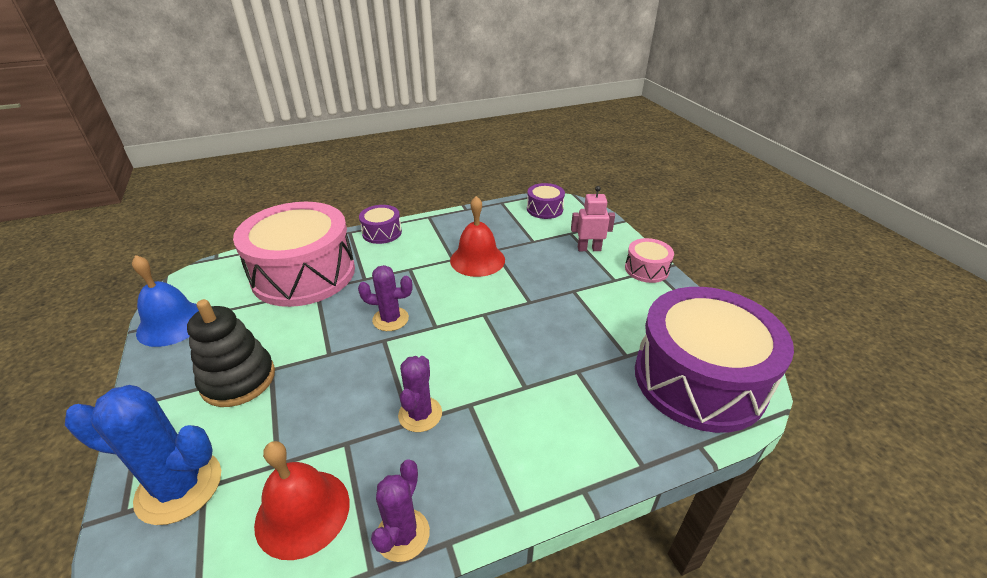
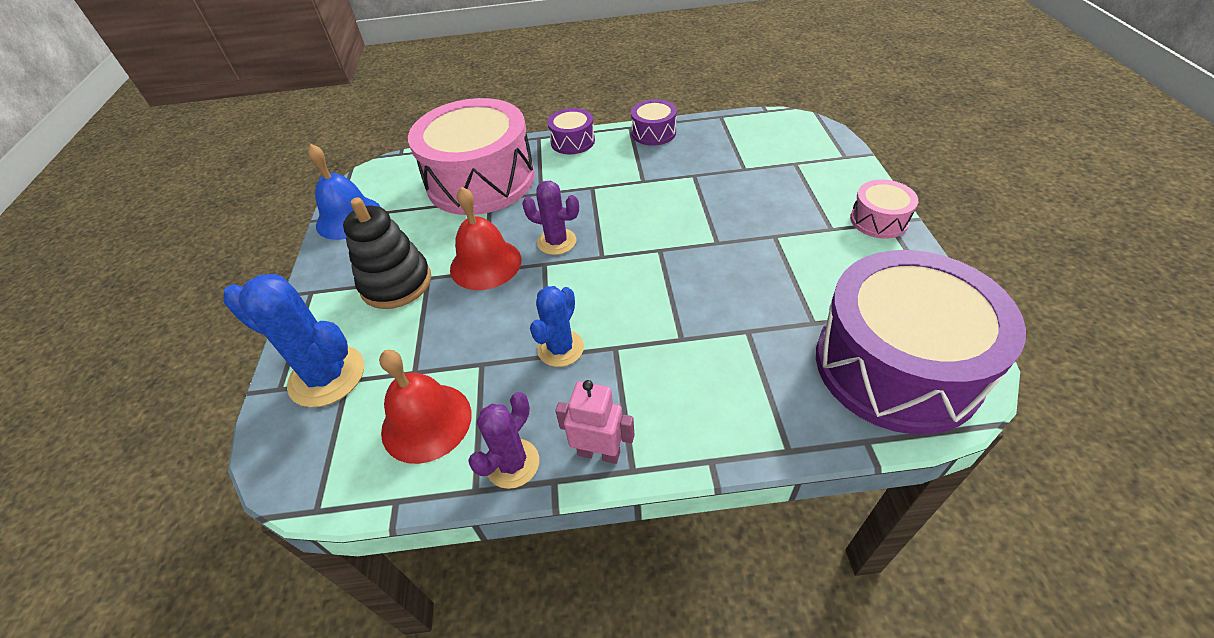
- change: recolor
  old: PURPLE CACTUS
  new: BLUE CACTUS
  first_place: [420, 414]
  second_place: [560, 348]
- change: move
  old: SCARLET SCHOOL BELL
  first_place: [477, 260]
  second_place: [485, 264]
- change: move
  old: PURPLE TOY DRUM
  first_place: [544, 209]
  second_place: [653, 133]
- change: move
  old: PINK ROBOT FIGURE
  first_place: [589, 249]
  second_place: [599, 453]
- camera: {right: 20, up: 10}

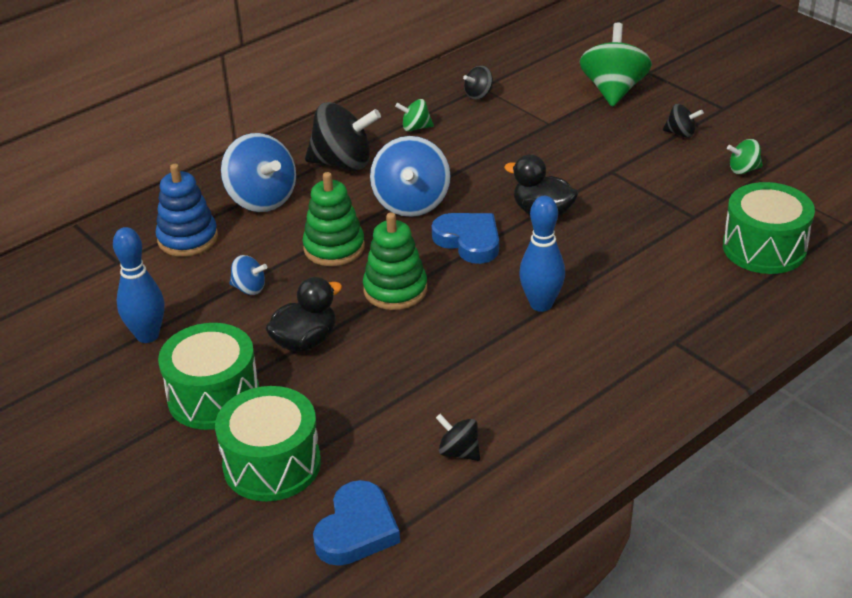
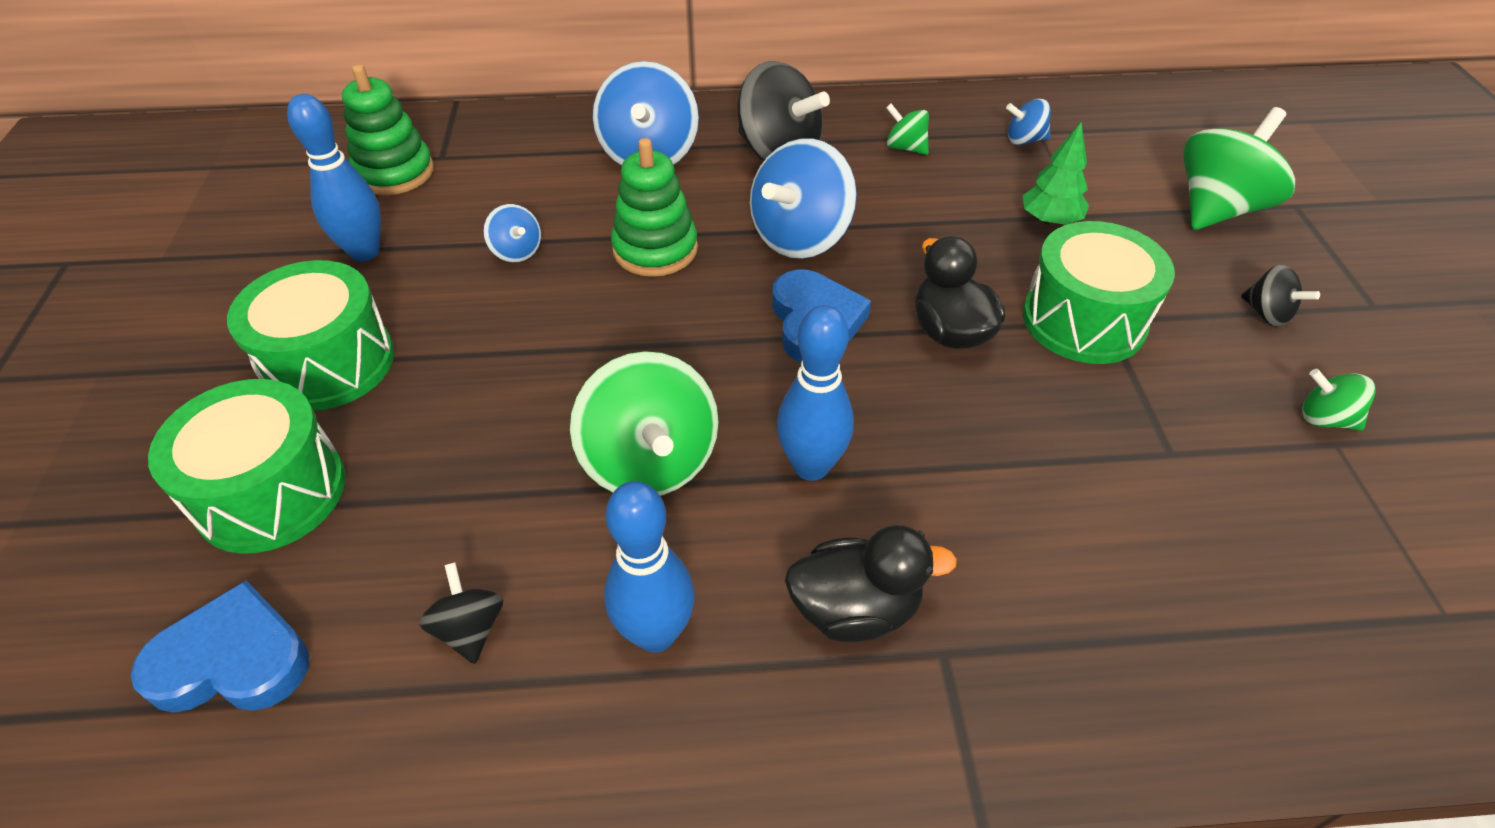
- change: delete
  old: BLUE STACKING RINGS
  first_place: [188, 238]
- change: move
  old: EBONY RUBBER DUCK
  first_place: [305, 341]
  second_place: [855, 609]
- change: rotate
  old: BLUE HEART
  first_place: [357, 529]
  second_place: [232, 660]
  degrees: -150
- change: move
  old: EMERALD STACKING RINGS
  first_place: [395, 290]
  second_place: [394, 173]
- change: recolor
  old: EBONY WHIRLIGIG
  new: BLUE WHIRLIGIG
  first_place: [478, 95]
  second_place: [1024, 140]
- change: move
  old: EMERALD TOY DRUM
  first_place: [764, 248]
  second_place: [1083, 320]
- change: insert
  new: EMERALD WHIRLIGIG
  second_place: [650, 462]
- change: insert
  new: BLUE TENPIN
  second_place: [656, 633]
- change: insert
  new: EMERALD TREE
  second_place: [1049, 220]
- camera: {right: 35, up: 10}

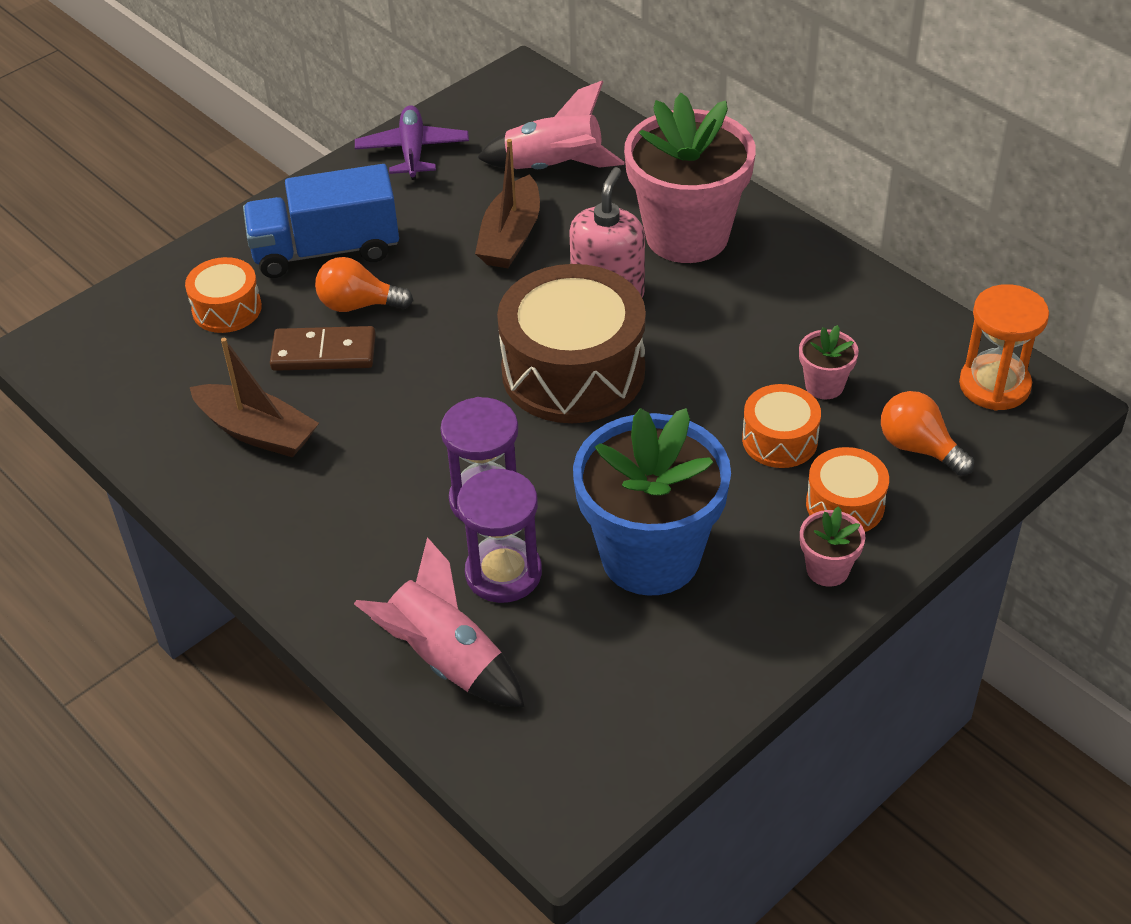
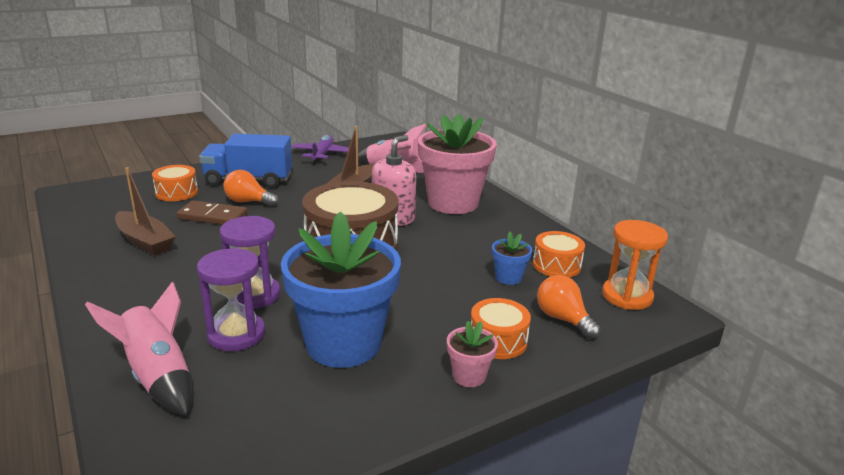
- change: move
  old: ORANGE TOY DRUM
  first_place: [779, 440]
  second_place: [556, 265]
- change: recolor
  old: PINK POTTED PLANT
  new: BLUE POTTED PLANT
  first_place: [824, 385]
  second_place: [508, 277]
- camera: {right: 10, up: -20}

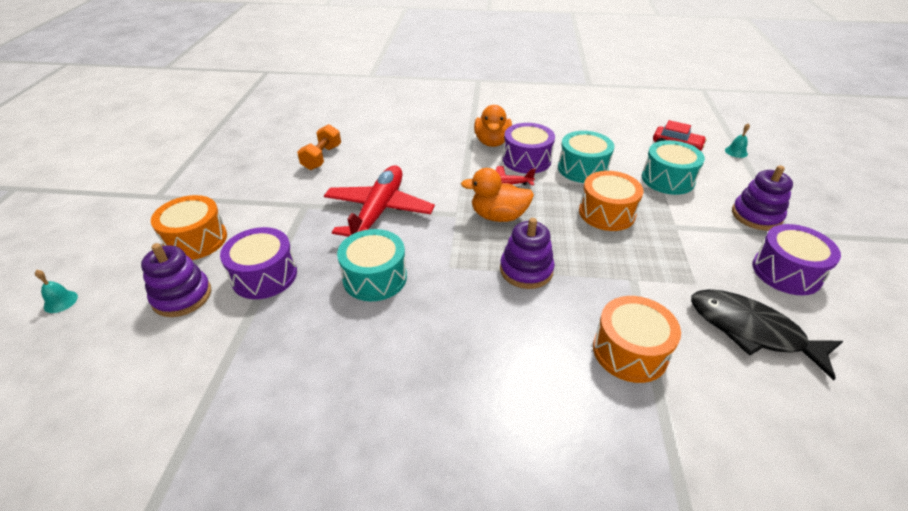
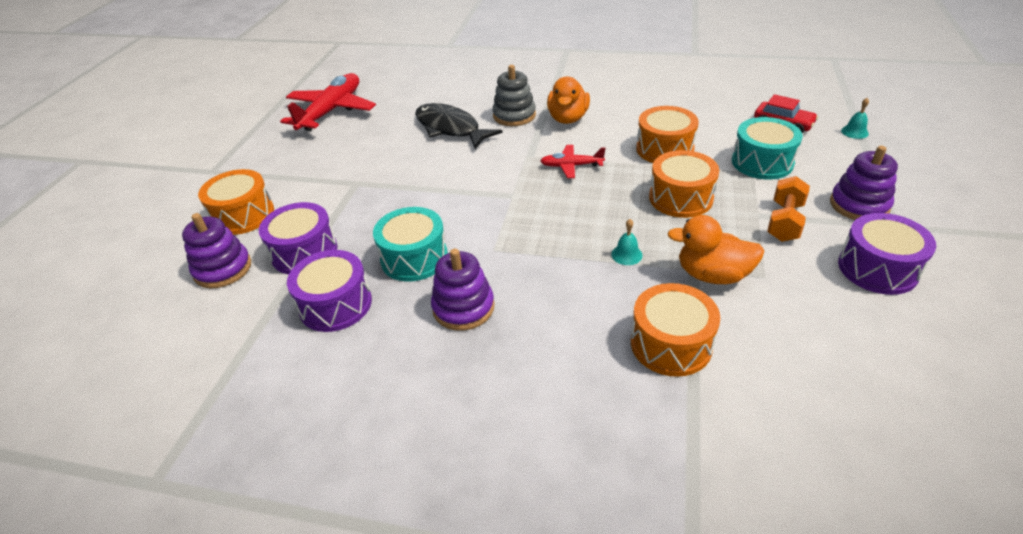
- change: move
  old: AQUA SCHOOL BELL
  first_place: [60, 301]
  second_place: [626, 254]
- change: move
  old: ORANGE FREE WEIGHT
  first_place: [322, 157]
  second_place: [784, 222]
- change: move
  old: SCARLET AEROPLANE
  first_place: [379, 211]
  second_place: [331, 111]
- change: move
  old: ORANGE RUBBER DUCK
  first_place: [498, 216]
  second_place: [712, 275]
- change: move
  old: PURPLE STACKING RINGS
  first_place: [526, 270]
  second_place: [463, 308]
- change: move
  old: PURPLE TOY DRUM
  first_place: [526, 160]
  second_place: [335, 304]
- change: recolor
  old: AQUA TOY DRUM
  new: ORANGE TOY DRUM
  first_place: [582, 169]
  second_place: [664, 149]
- change: move
  old: EBONY FISH FIGURE
  first_place: [751, 331]
  second_place: [450, 128]
- change: insert
  new: GREY STACKING RINGS
  second_place: [514, 115]
- camera: {right: 10, up: 0}

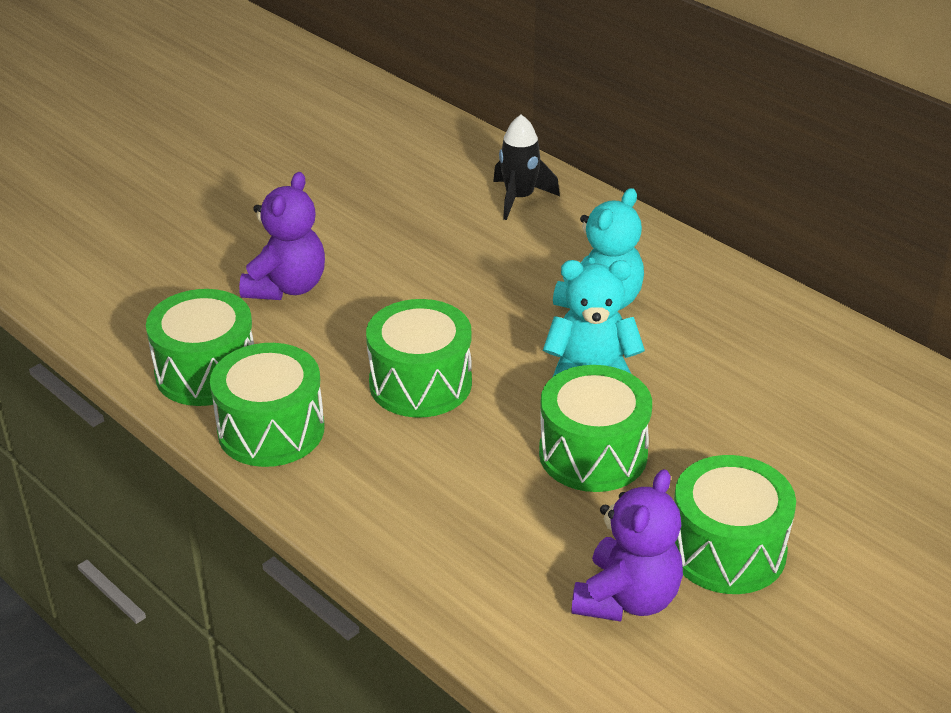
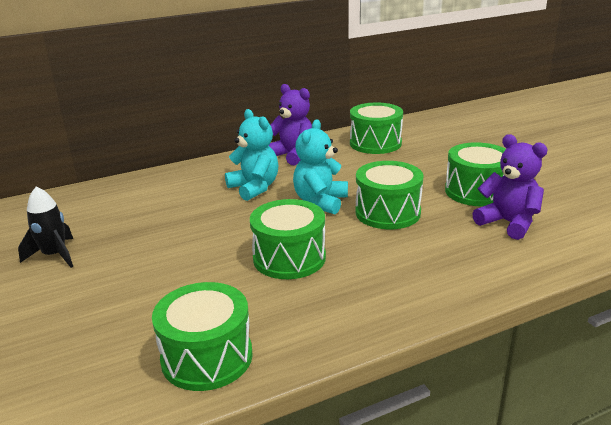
- change: move
  old: EMERALD TOY DRUM
  first_place: [271, 430]
  second_place: [375, 143]
- change: move
  old: PURPLE TEDDY BEAR
  first_place: [287, 287]
  second_place: [293, 155]
- change: move
  old: EBONY SPACESHIP
  first_place: [519, 198]
  second_place: [55, 255]
- camera: {right: -70, up: -10}

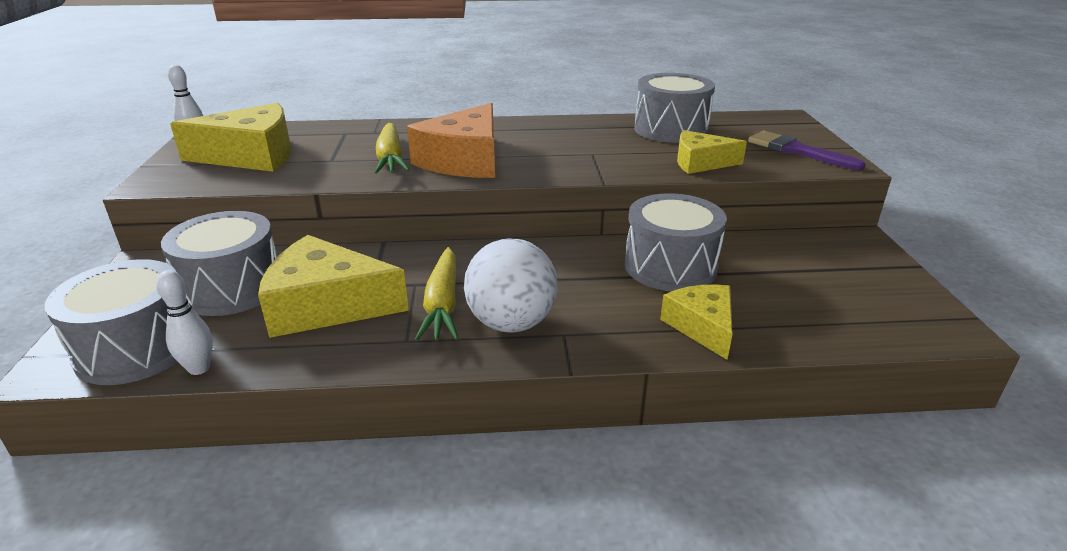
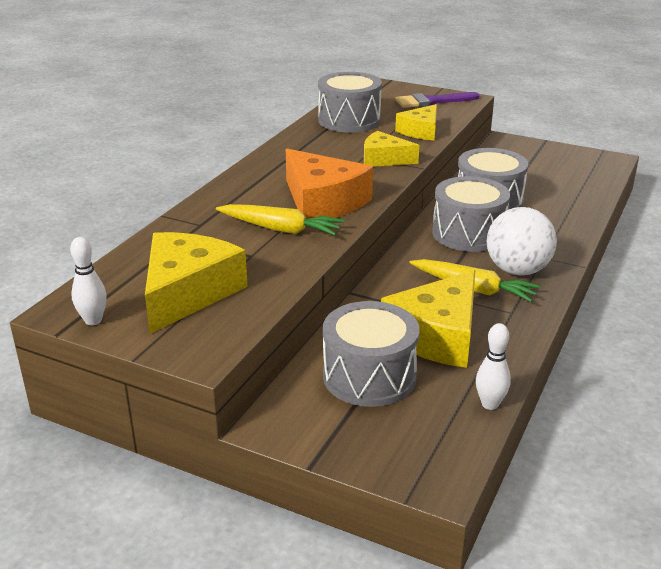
- change: move
  old: GREY TOY DRUM
  first_place: [137, 348]
  second_place: [468, 233]
- change: move
  old: YELLOW CHEESE
  first_place: [702, 326]
  second_place: [384, 159]
- camera: {right: -60, up: 0}

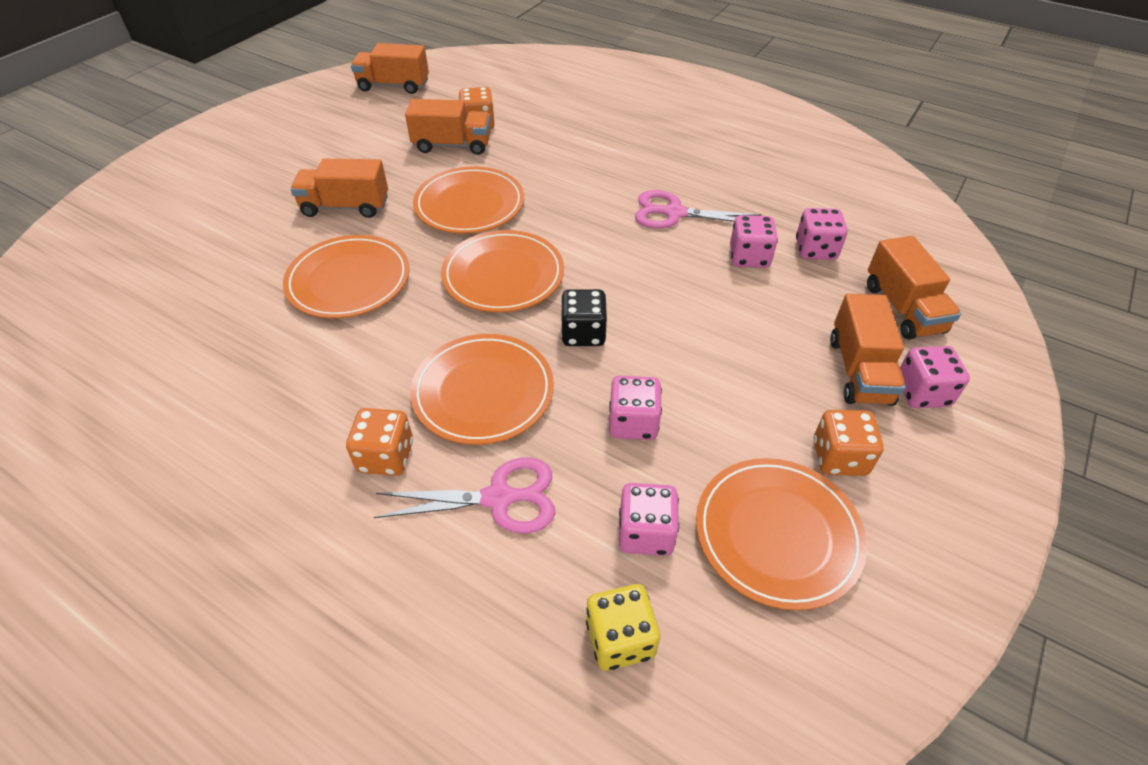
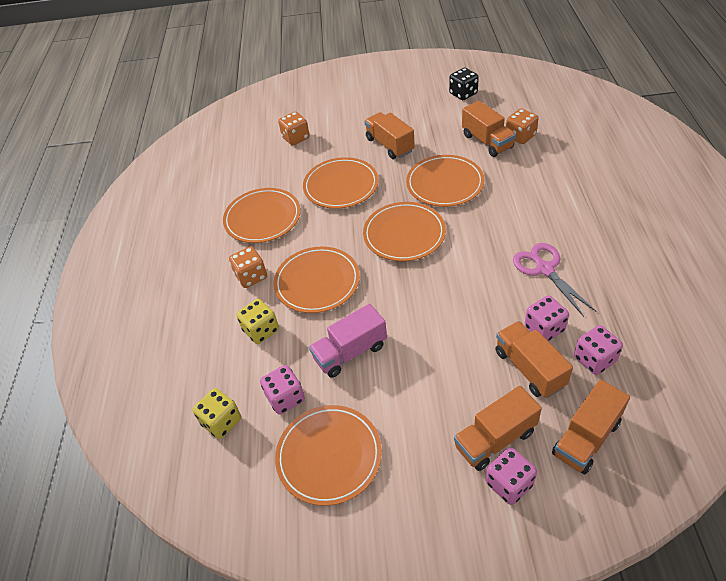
- change: move
  old: ORANGE LORRY
  first_place: [393, 86]
  second_place: [529, 368]
- change: replace
  old: PINK SHEARS
  new: YELLOW DICE
  first_place: [499, 498]
  second_place: [261, 330]
- change: move
  old: EBONY DICE
  first_place: [583, 333]
  second_place: [463, 94]
- change: replace
  old: PINK DICE
  new: PINK LORRY
  first_place: [633, 423]
  second_place: [350, 352]
- change: move
  old: ORANGE DICE
  first_place: [839, 457]
  second_place: [296, 138]
- change: insert
  new: ORANGE DINNER PLATE
  second_place: [262, 218]
- camera: {right: 60, up: 0}

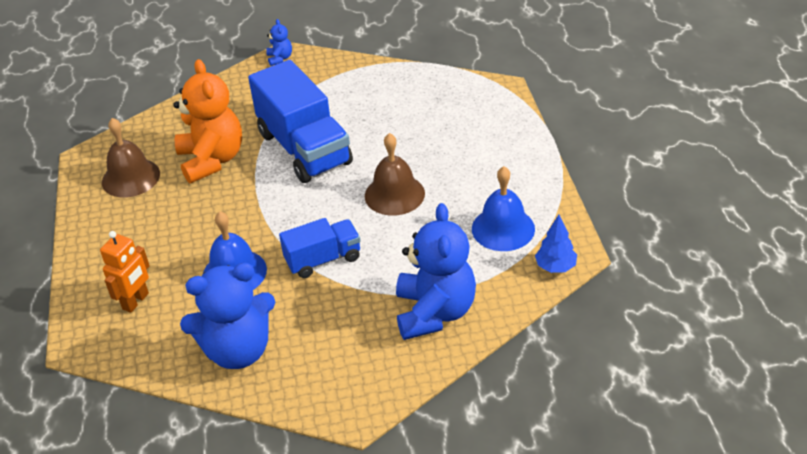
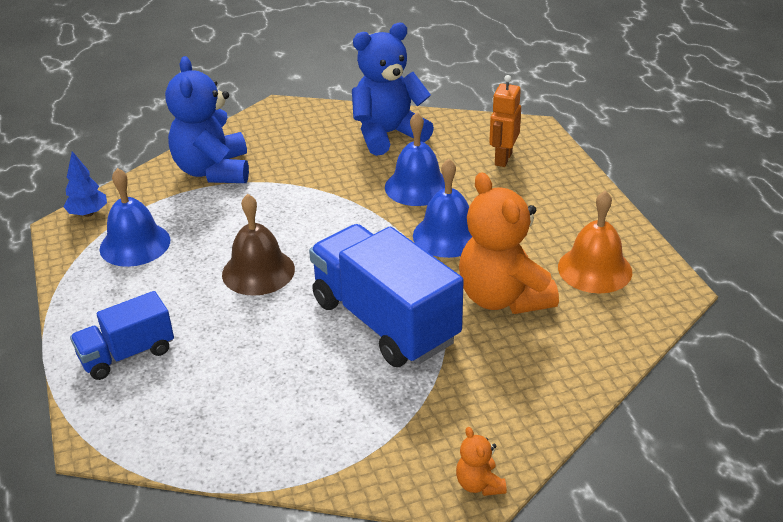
- change: recolor
  old: BROWN SCHOOL BELL
  new: ORANGE SCHOOL BELL
  first_place: [131, 177]
  second_place: [594, 269]
- change: recolor
  old: BLUE TEDDY BEAR
  new: ORANGE TEDDY BEAR
  first_place: [280, 58]
  second_place: [479, 484]
- change: move
  old: BLUE LORRY
  first_place: [323, 259]
  second_place: [127, 354]
- change: insert
  new: BLUE SCHOOL BELL
  second_place: [447, 235]
- camera: {right: 170, up: -5}

